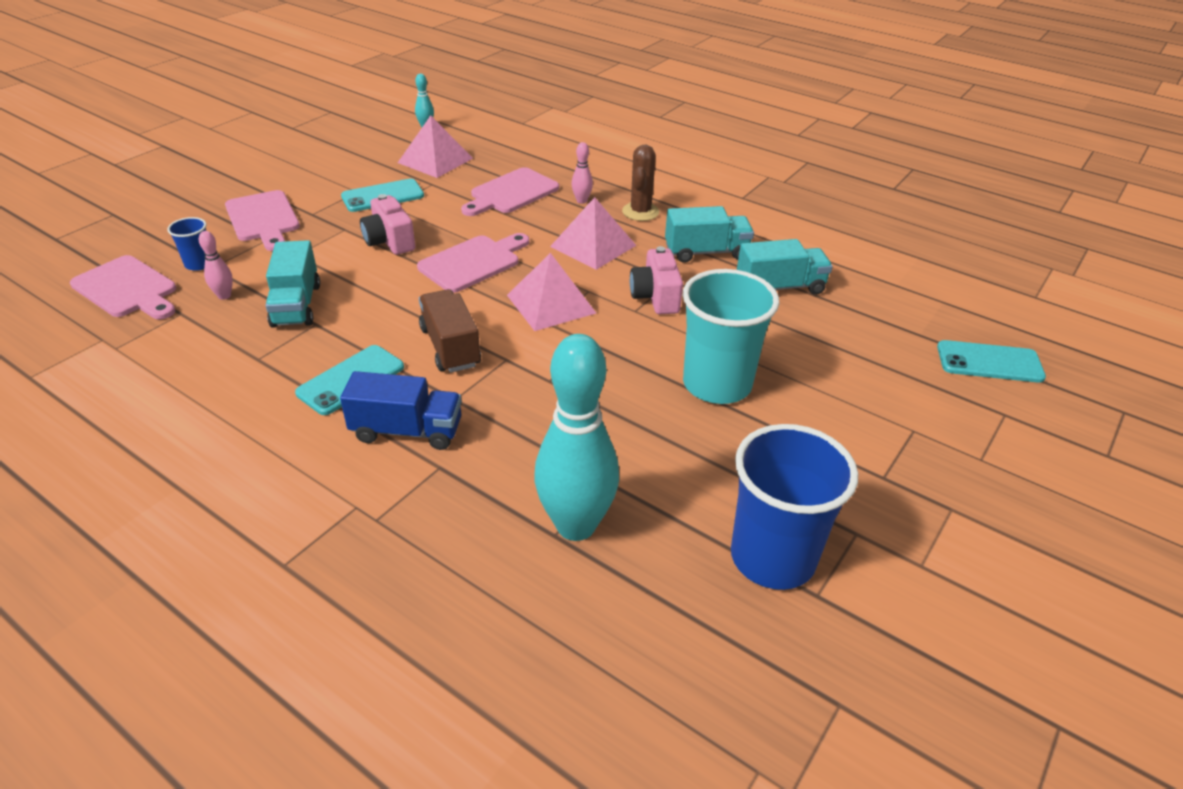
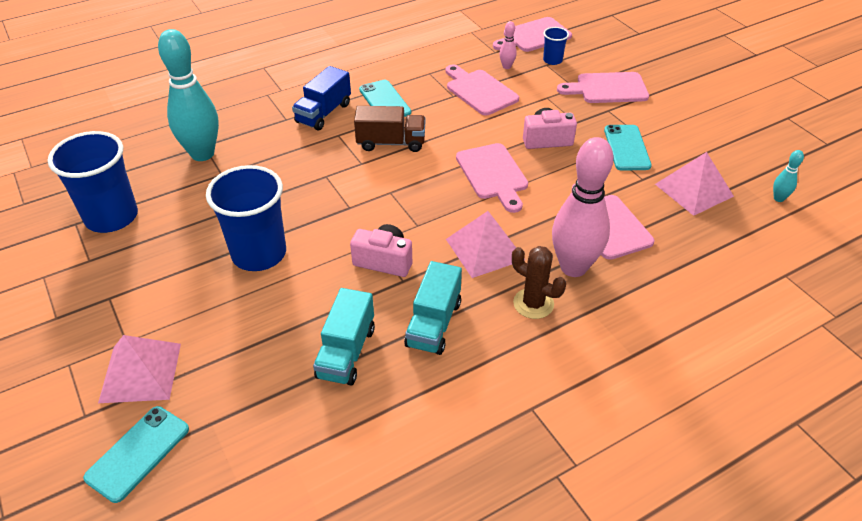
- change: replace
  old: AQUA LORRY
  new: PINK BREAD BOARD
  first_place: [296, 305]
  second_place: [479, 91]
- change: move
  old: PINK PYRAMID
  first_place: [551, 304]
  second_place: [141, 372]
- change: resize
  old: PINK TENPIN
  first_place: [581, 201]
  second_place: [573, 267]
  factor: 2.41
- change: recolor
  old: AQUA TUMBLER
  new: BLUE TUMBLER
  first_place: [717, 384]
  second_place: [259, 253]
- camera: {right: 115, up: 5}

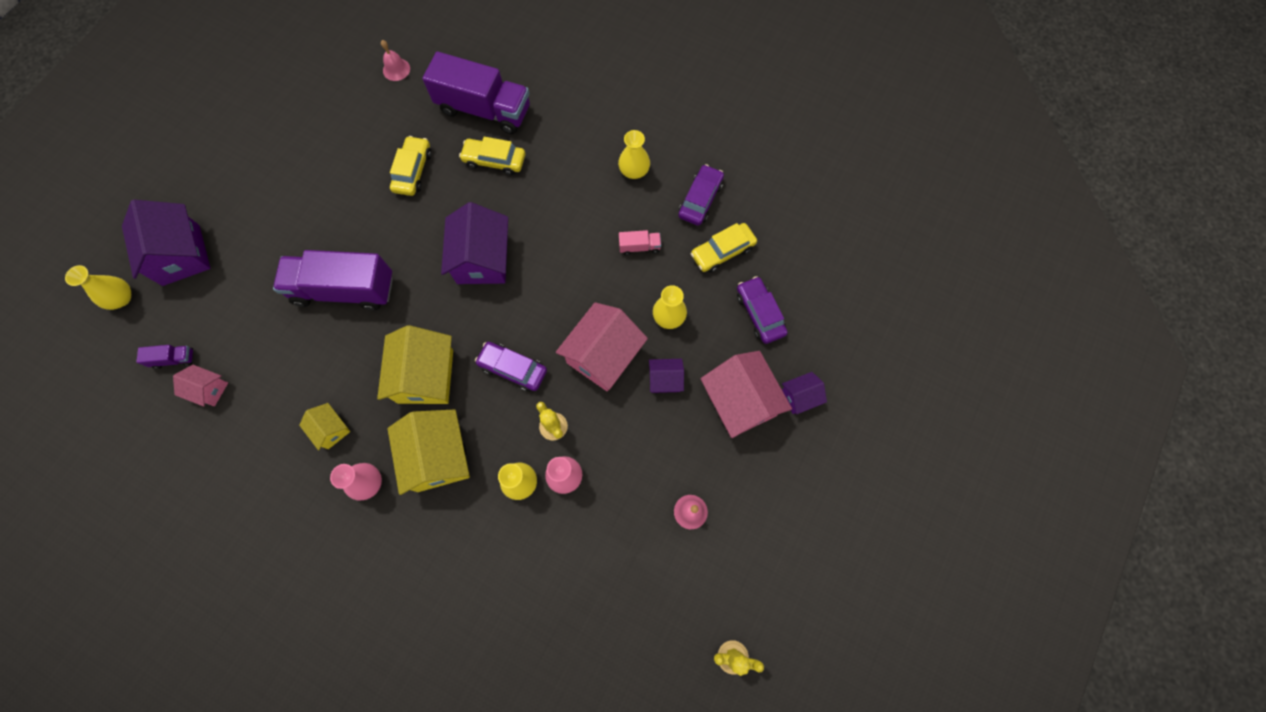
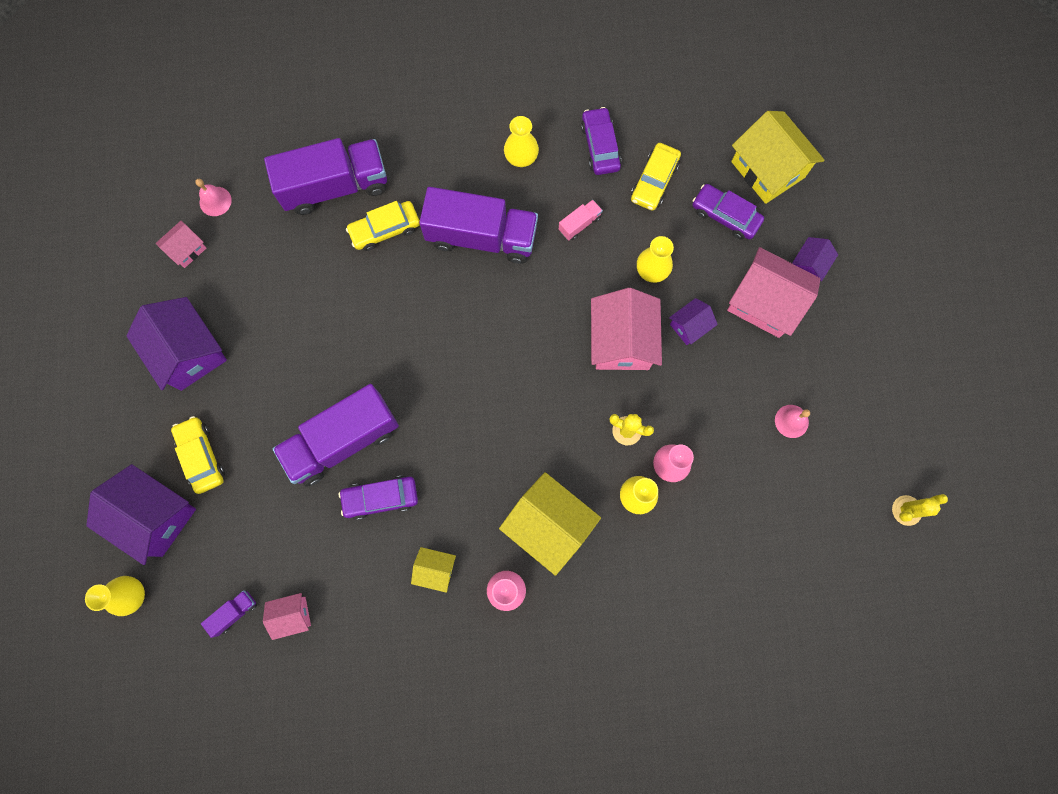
- change: move
  old: YELLOW HOUSE
  first_place: [425, 376]
  second_place: [767, 169]
- change: move
  old: YELLOW TOY CAR
  first_place: [413, 171]
  second_place: [201, 456]
- change: move
  old: PURPLE HOUSE
  first_place: [482, 259]
  second_place: [189, 352]
- change: move
  old: PURPLE TOY CAR
  first_place: [513, 368]
  second_place: [380, 498]
- change: insert
  new: PINK HOUSE
  second_place: [187, 249]
- change: insert
  new: PURPLE LORRY
  second_place: [481, 237]
- camera: {right: -35, up: 5}

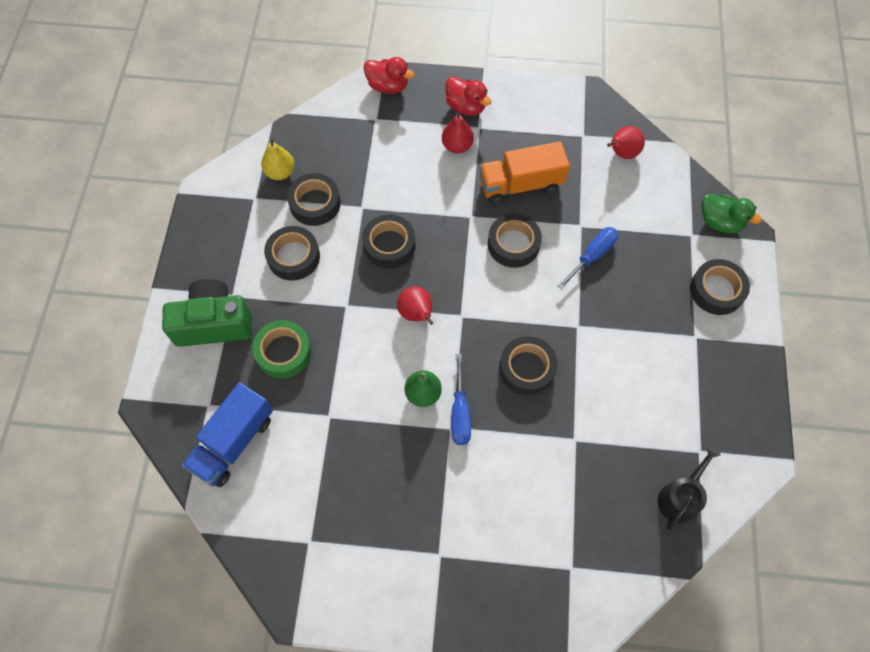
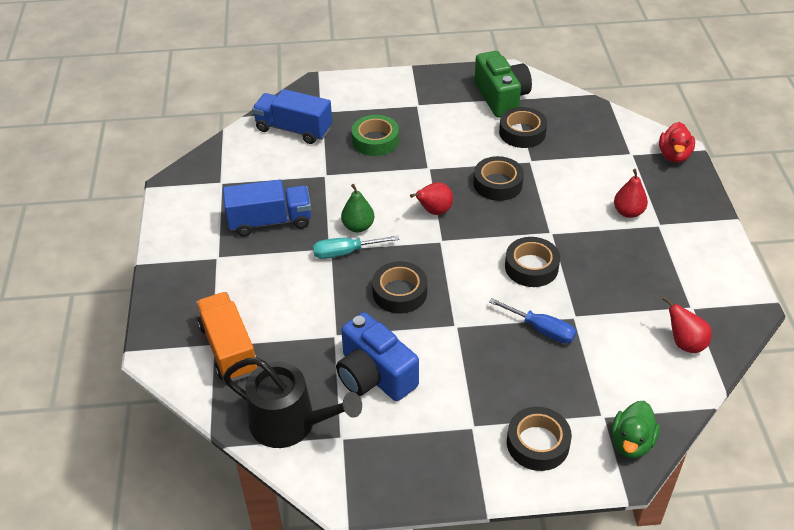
- change: move
  old: EMERALD COMPACT CAMERA
  first_place: [214, 323]
  second_place: [501, 97]
- change: delete
  old: YELLOW PEAR FRUIT
  first_place: [280, 172]
- change: delete
  old: EBONY TAPE
  first_place: [293, 257]
- change: delete
  old: SCARLET RUBBER DUCK
  first_place: [466, 107]
- change: recolor
  old: BLUE SCREWDRIVER
  new: AQUA SCREWDRIVER
  first_place: [460, 412]
  second_place: [345, 252]
- change: move
  old: ORANGE LORRY
  first_place: [520, 184]
  second_place: [229, 349]
- change: resize
  old: EBONY SPRINKLING CAN
  first_place: [680, 497]
  second_place: [290, 423]
  factor: 1.6
- change: insert
  new: BLUE LORRY
  second_place: [270, 221]
- change: insert
  new: BLUE COMPACT CAMERA
  second_place: [374, 375]
- camera: {right: 80, up: -20}

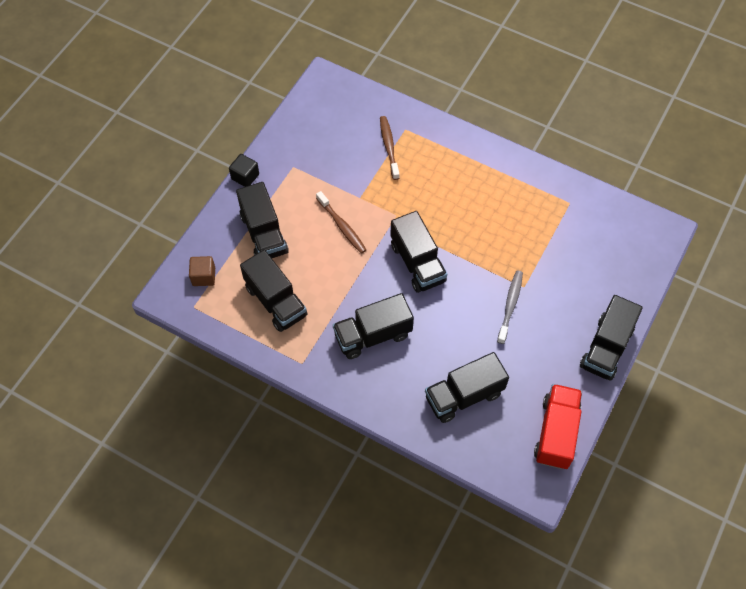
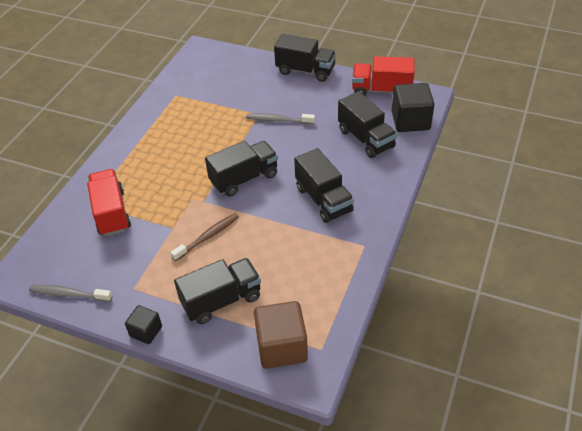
- change: resize
  old: BROWN SOLID CUBE
  first_place: [204, 276]
  second_place: [281, 347]
  factor: 1.78
- change: delete
  old: EBONY LORRY
  first_place: [275, 301]
- change: replace
  old: BROWN DENTAL BRUSH
  new: SCARLET LORRY
  first_place: [389, 147]
  second_place: [112, 213]
- change: insert
  new: GREY DENTAL BRUSH
  second_place: [69, 294]
- change: insert
  new: EBONY SOLID CUBE
  second_place: [410, 121]
- camera: {right: -95, up: -15}

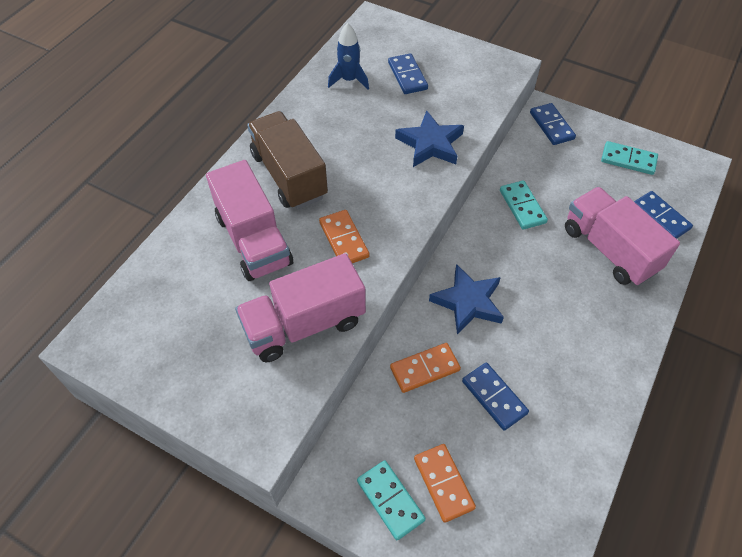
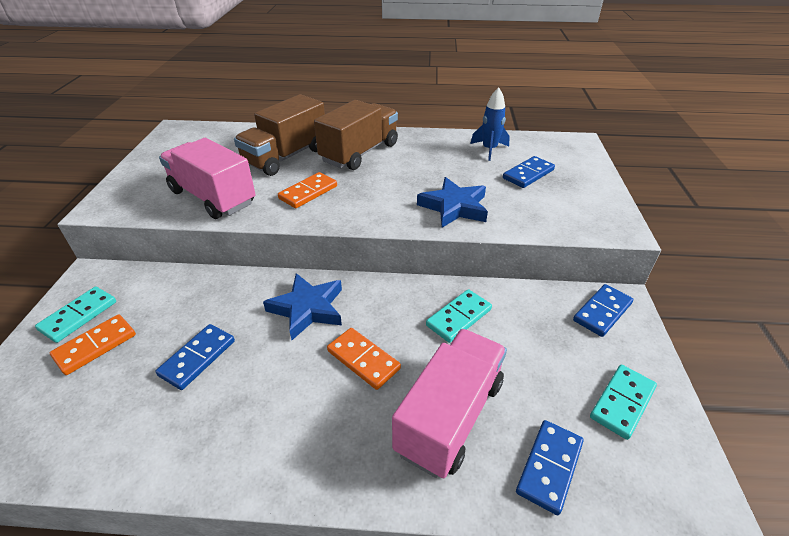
- change: recolor
  old: PINK LORRY
  new: BROWN LORRY
  first_place: [254, 240]
  second_place: [286, 156]
- change: move
  old: ORANGE DOMINO
  first_place: [424, 369]
  second_place: [363, 360]
- change: rotate
  old: AQUA DOMINO
  first_place: [628, 160]
  second_place: [622, 402]
  degrees: 45
- camera: {right: 65, up: -15}

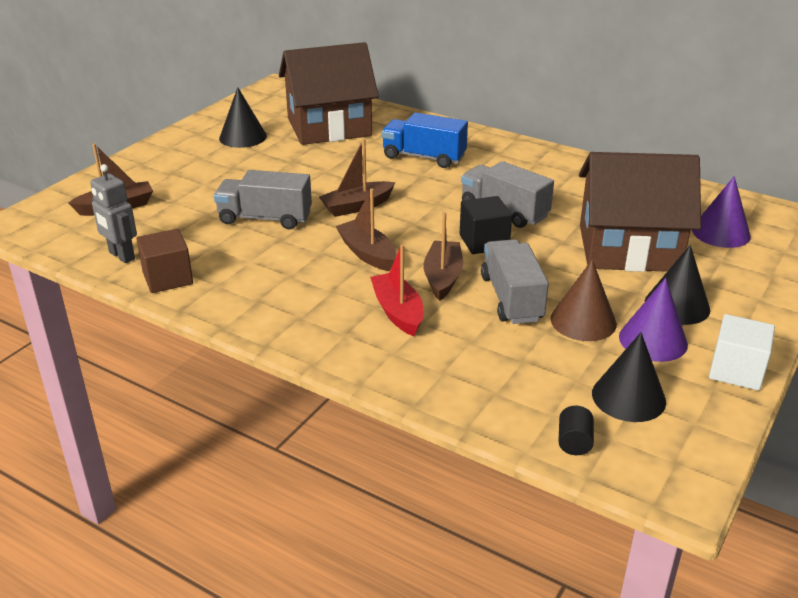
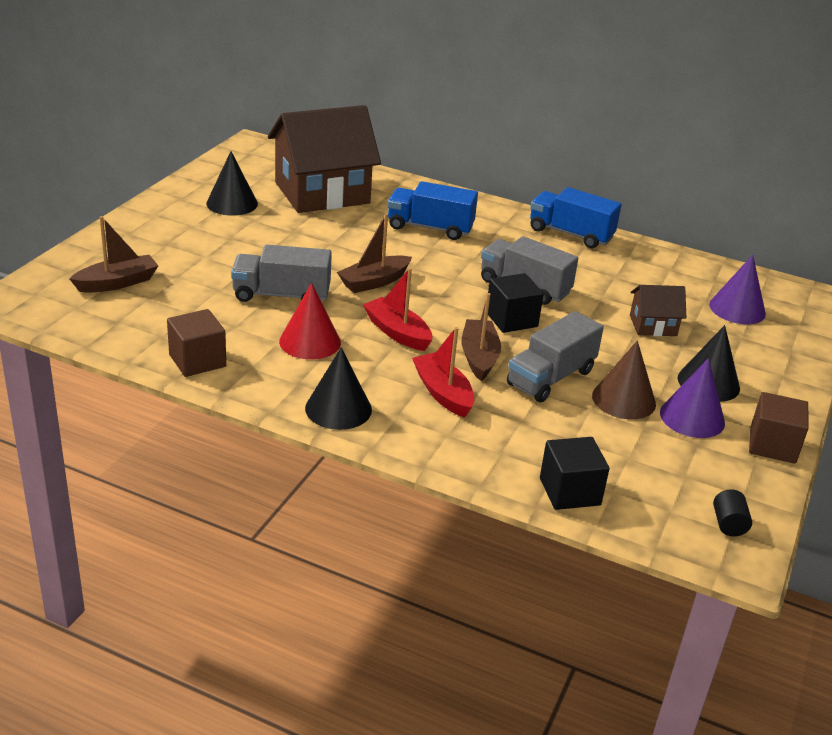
- change: delete
  old: GREY ROBOT FIGURE
  first_place: [121, 256]
- change: recolor
  old: BROWN TOY BOAT
  new: SCARLET TOY BOAT
  first_place: [367, 253]
  second_place: [397, 333]
- change: rotate
  old: GREY LORRY
  first_place: [511, 298]
  second_place: [551, 378]
  degrees: -120
- change: move
  old: EBONY CYLINDER
  first_place: [574, 442]
  second_place: [728, 524]
- change: resize
  old: BROWN HOUSE
  first_place: [628, 248]
  second_place: [653, 325]
  factor: 0.45
- change: move
  old: EBONY SOLID CONE
  first_place: [628, 397]
  second_place: [338, 409]
- change: recolor
  old: WHITE SOLID CUBE
  new: BROWN SOLID CUBE
  first_place: [736, 371]
  second_place: [772, 445]
- change: insert
  new: SCARLET SOLID CONE
  second_place: [310, 342]
- change: insert
  new: BLUE LORRY
  second_place: [570, 234]
- change: insert
  new: EBONY SOLID CUBE
  second_place: [569, 491]
- camera: {right: -10, up: 0}

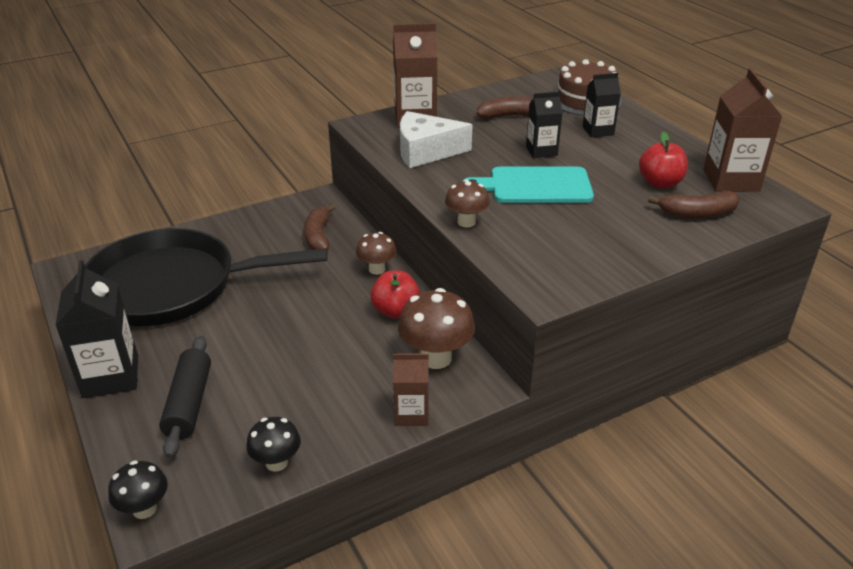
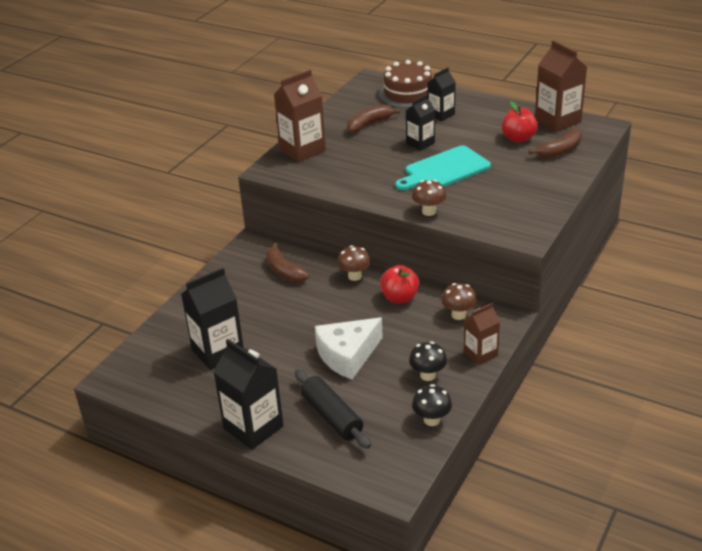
- change: replace
  old: EBONY FRYING PAN
  new: EBONY JUICE CARTON
  first_place: [172, 286]
  second_place: [218, 352]
- change: move
  old: EBONY TOADSTOOL
  first_place: [144, 509]
  second_place: [428, 375]
- change: resize
  old: BROWN TOADSTOOL
  first_place: [436, 358]
  second_place: [458, 315]
  factor: 0.61
- change: move
  old: WHITE CHEESE
  first_place: [425, 151]
  second_place: [347, 355]
- camera: {right: -30, up: 0}

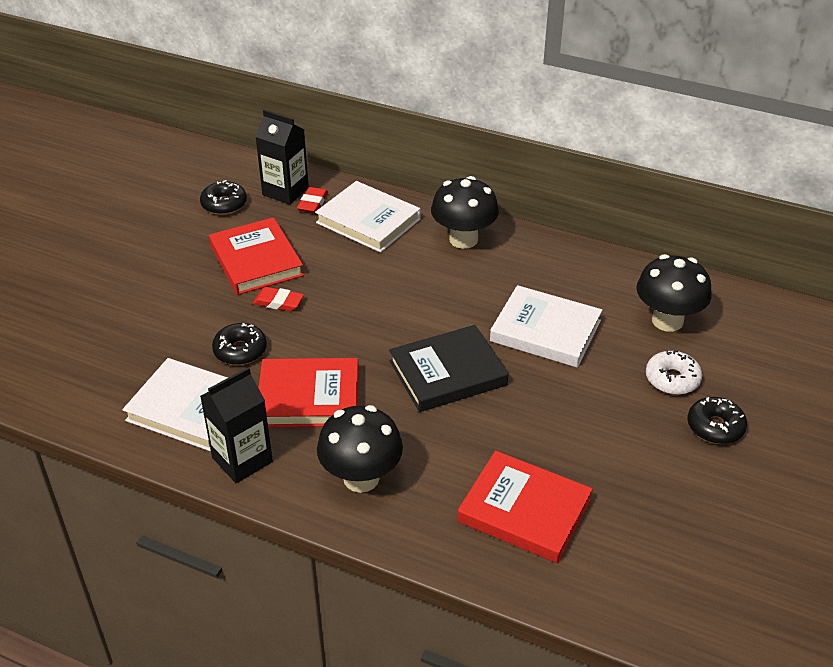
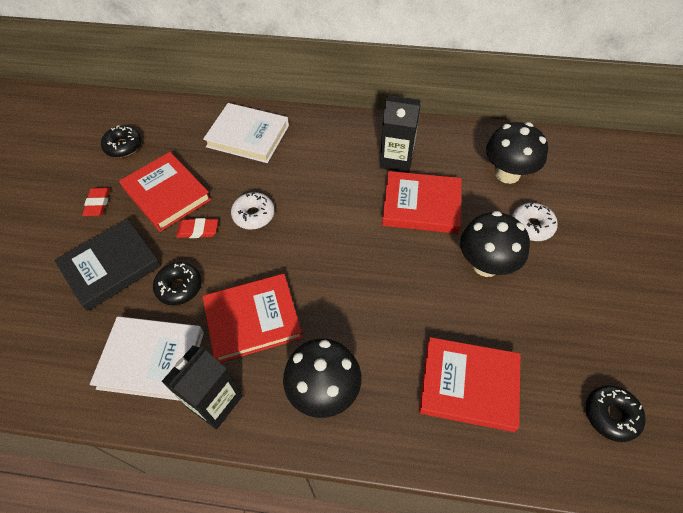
- change: move
  old: EBONY JUICE CARTON
  first_place: [285, 191]
  second_place: [396, 159]
- change: move
  old: SCARLET PENCIL ERASER
  first_place: [313, 203]
  second_place: [98, 203]
- change: move
  old: EBONY HARDCOVER
  first_place: [447, 373]
  second_place: [111, 266]
- change: move
  old: EBONY TOADSTOOL
  first_place: [463, 239]
  second_place: [486, 265]
- change: recolor
  old: WHITE HARDCOVER
  new: SCARLET HARDCOVER
  first_place: [545, 331]
  second_place: [421, 205]
- change: move
  old: EBONY GLAZED DONUT
  first_place: [715, 427]
  second_place: [611, 415]
- change: insert
  new: WHITE GLAZED DONUT
  second_place: [253, 215]
- camera: {right: -15, up: 15}

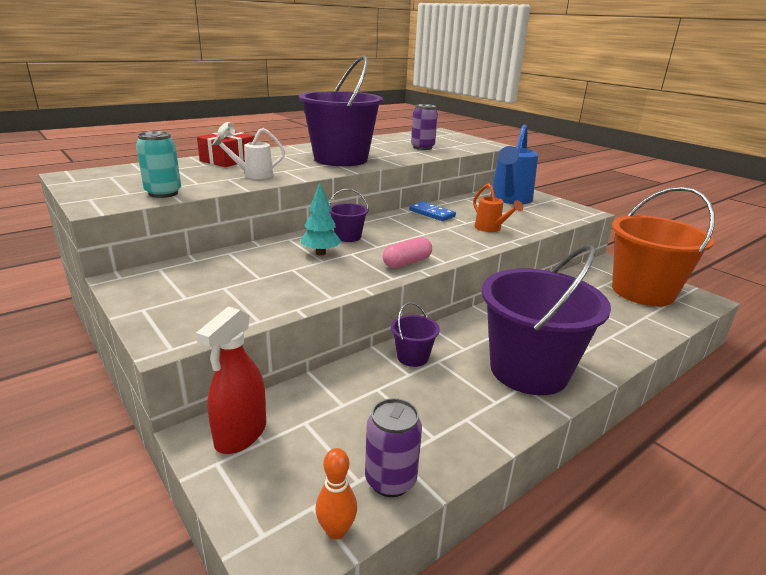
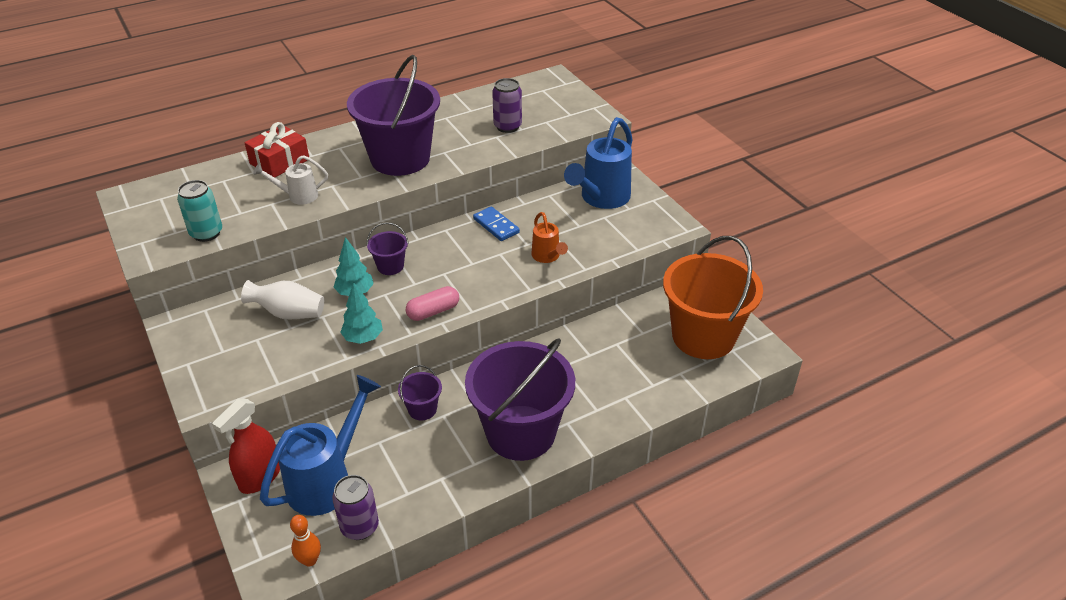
- change: insert
  new: WHITE VASE
  second_place: [288, 313]
- change: insert
  new: BLUE SPRINKLING CAN
  second_place: [327, 480]
- change: insert
  new: AQUA TREE
  second_place: [363, 338]
- camera: {right: 10, up: 15}

